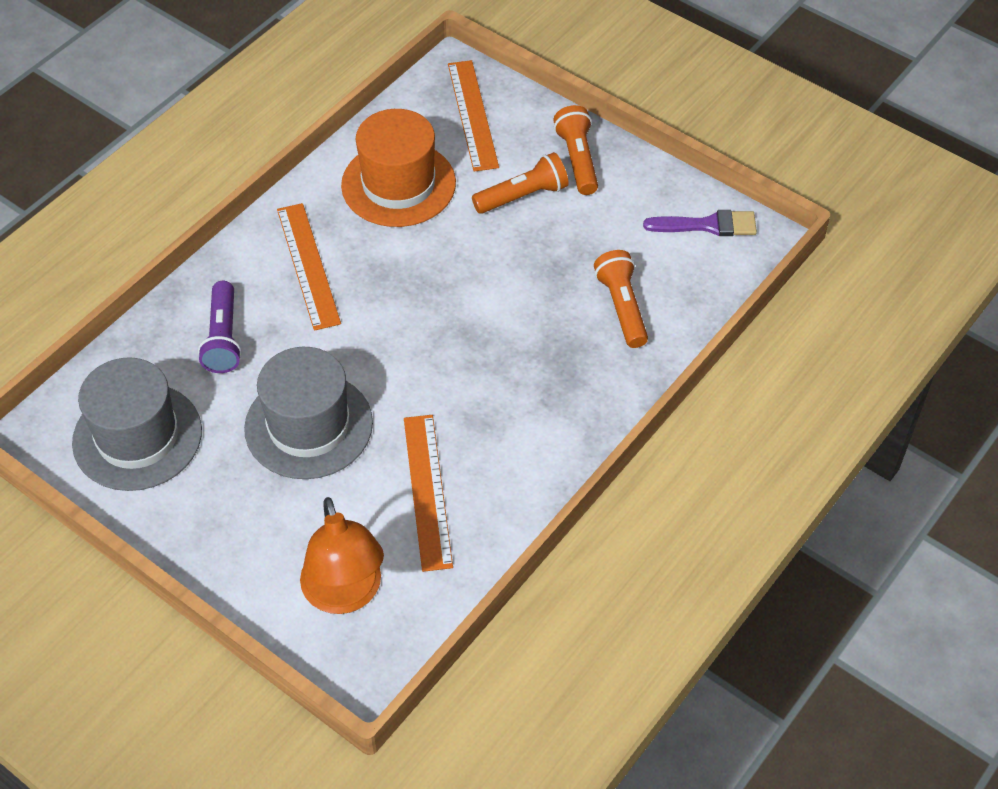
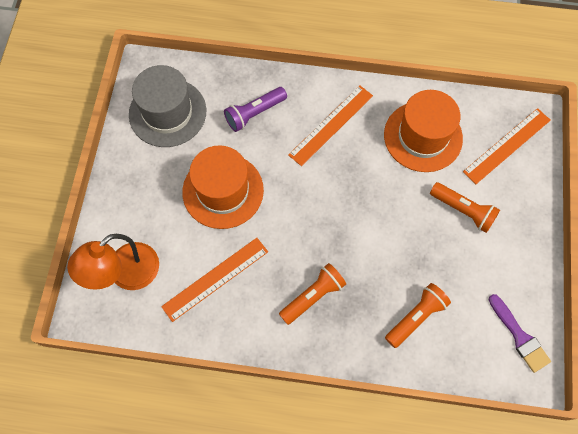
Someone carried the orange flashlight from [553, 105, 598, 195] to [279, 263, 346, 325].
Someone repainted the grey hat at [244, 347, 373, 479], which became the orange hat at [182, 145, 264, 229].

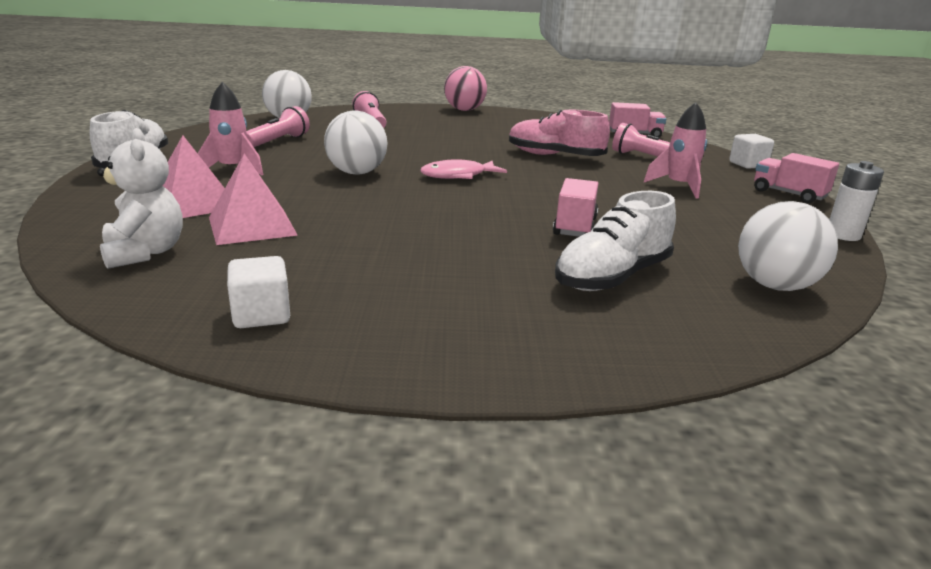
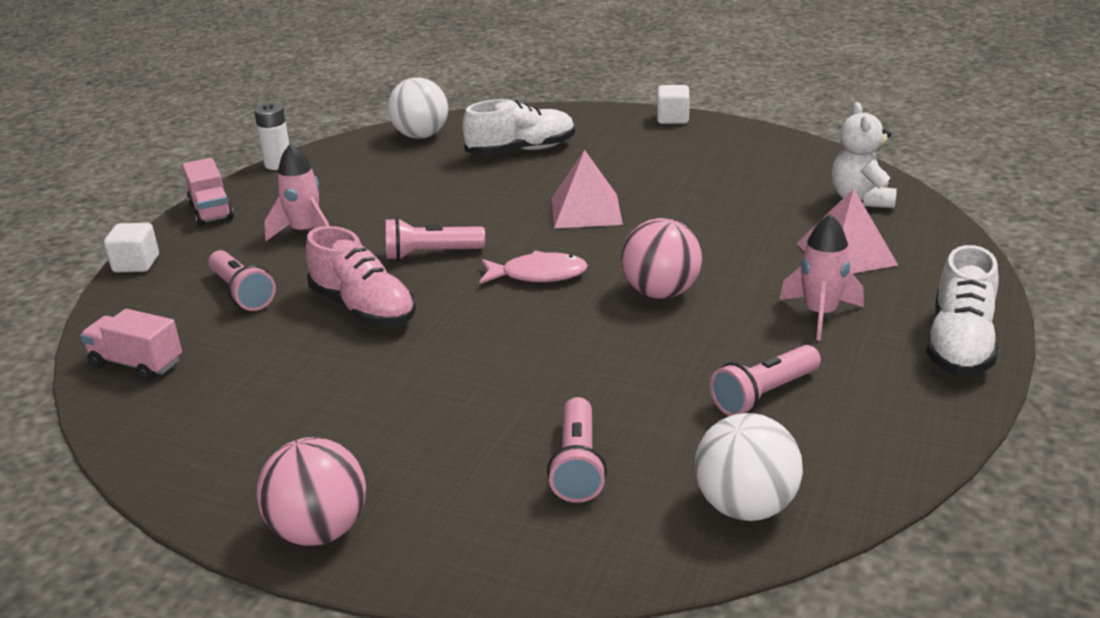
Someone took away the pink truck at [553, 178, 598, 237].
Someone put down the pink flashlight at [385, 218, 485, 261].
Someone carried the pink pyramid from [209, 154, 298, 245] to [552, 150, 623, 228].
Someone carried the white cube from [227, 256, 290, 328] to [657, 85, 690, 124].
Someone repainted the white ball at [324, 110, 388, 175], which became the pink ball at [621, 218, 702, 299].

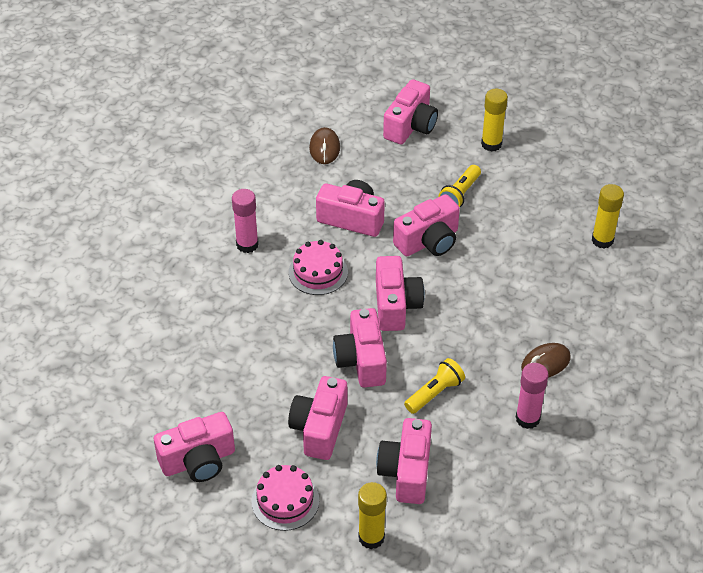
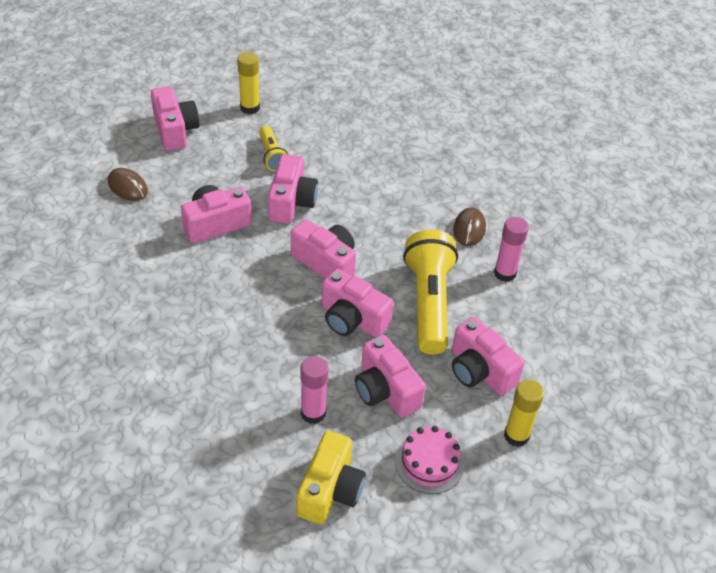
Someone took away the pink cake at [289, 240, 348, 295].
Someone took away the yellow glue stick at [592, 184, 624, 248].
Someone carried the pink glue stick from [232, 189, 259, 253] to [300, 356, 329, 424].
Someone repainted the pink camera at [154, 412, 235, 482], which became the yellow camera at [297, 431, 366, 524].
Someone scaled the yellow flashlight at [404, 358, 465, 414] by 1.96.

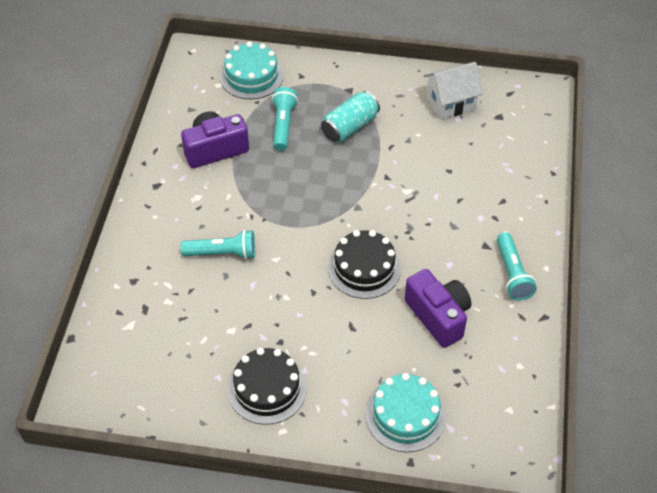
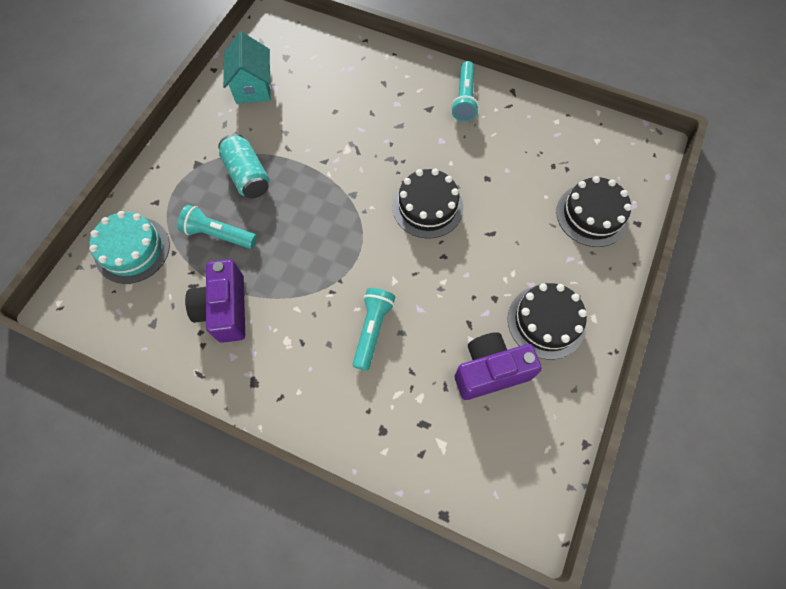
Someone carried the purple camera from [405, 269, 471, 348] to [455, 332, 542, 400].
Someone repainted the turquoise cake at [365, 373, 446, 452], which became the black cake at [556, 176, 632, 247].
Someone repainted the white house at [423, 62, 483, 120], which became the turquoise house at [223, 32, 271, 104].
Someone rotated the turquoise flashlight at [497, 232, 537, 300] by 90 degrees clockwise.

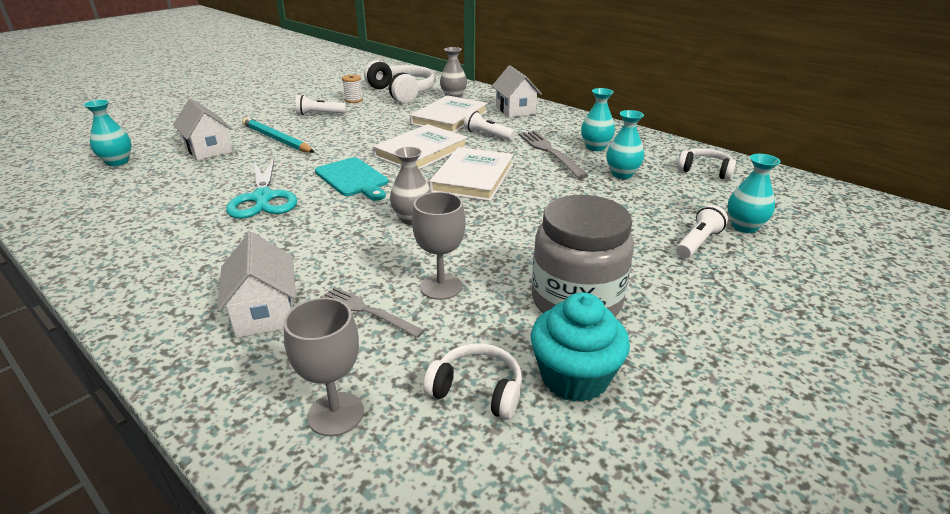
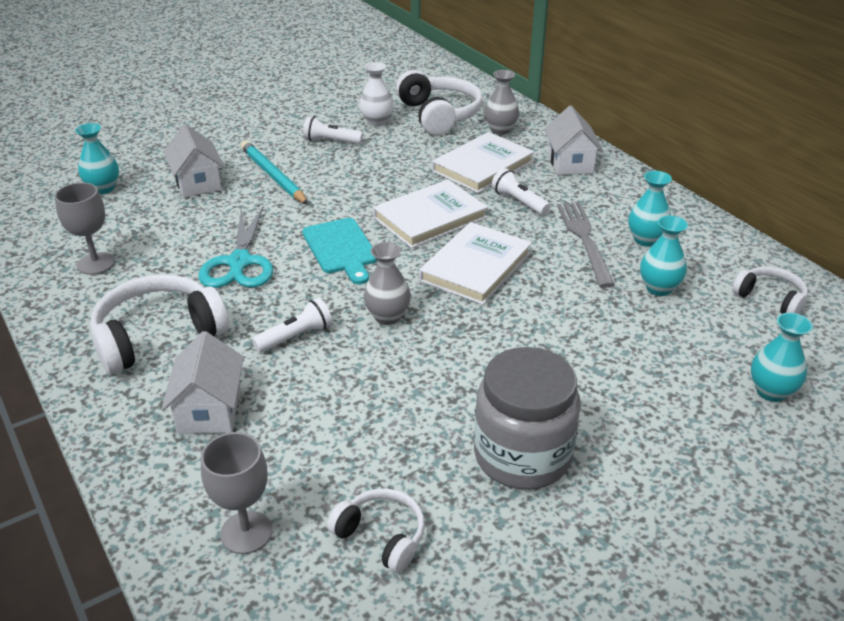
Someone took away the grey fork at [320, 287, 425, 338].
Someone took away the turquoise cupcake at [531, 292, 630, 402].
Someone put down the white headphones at [90, 274, 229, 374].
Someone carried the grey goblet from [412, 192, 466, 300] to [55, 182, 115, 275].
Someone carried the white flashlight from [676, 205, 728, 258] to [252, 298, 332, 353].
Someone swapped the white spool at [342, 75, 363, 103] for the white vase at [359, 62, 394, 126].

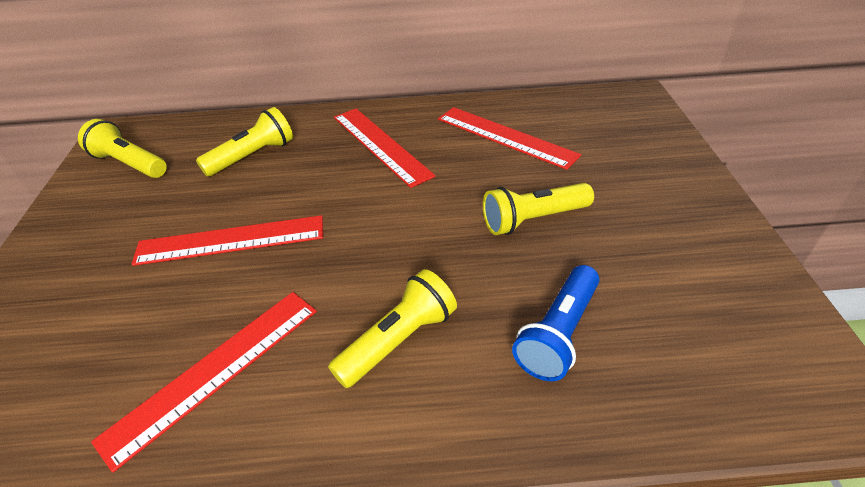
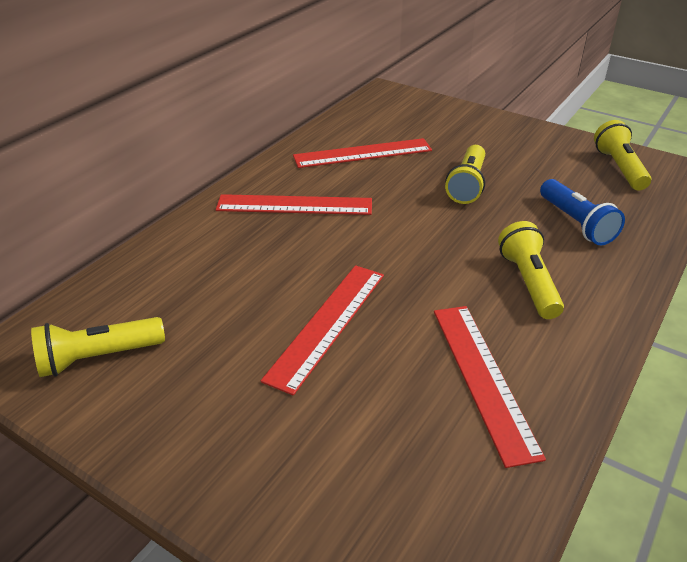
Someone carried the yellow flashlight from [196, 107, 293, 177] to [594, 120, 651, 190].

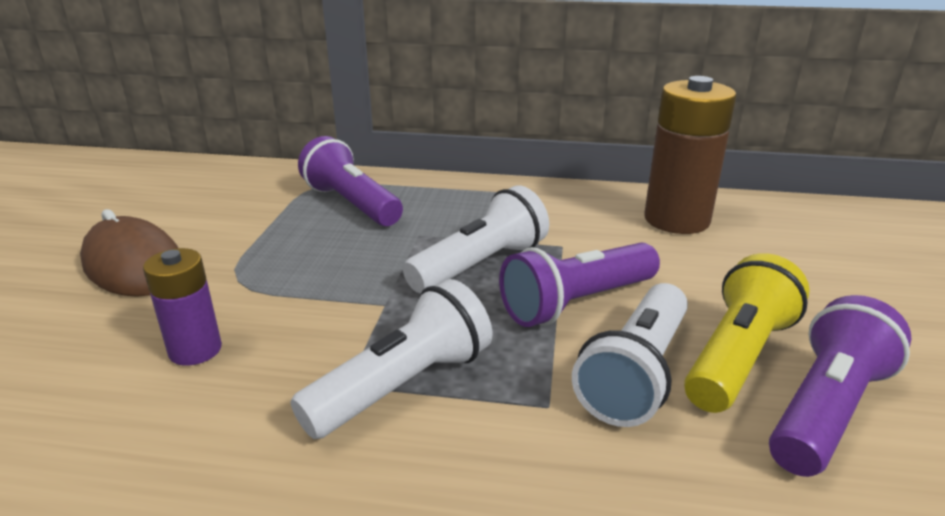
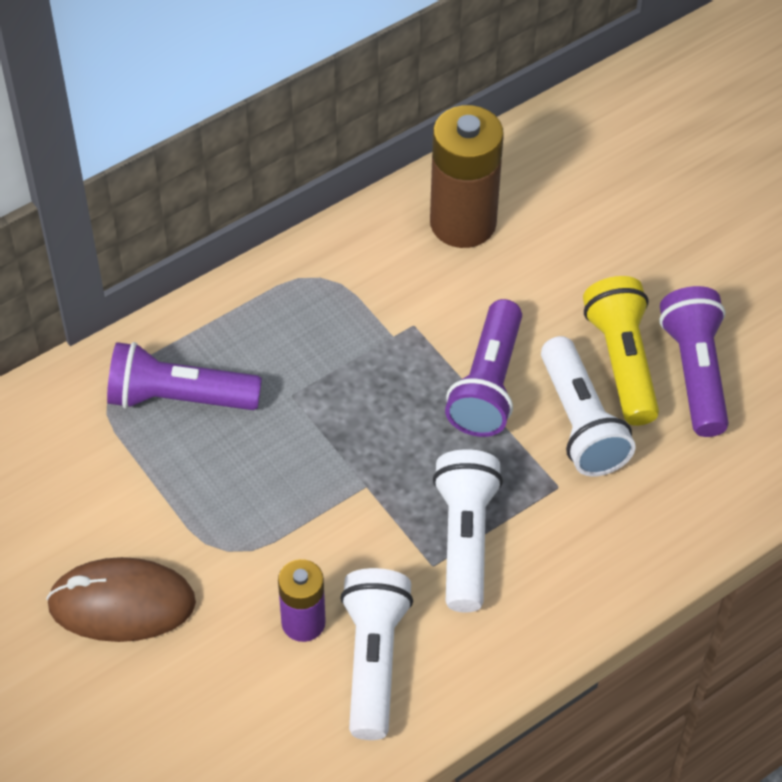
Someone carried the white flashlight from [403, 185, 549, 293] to [340, 568, 413, 740].

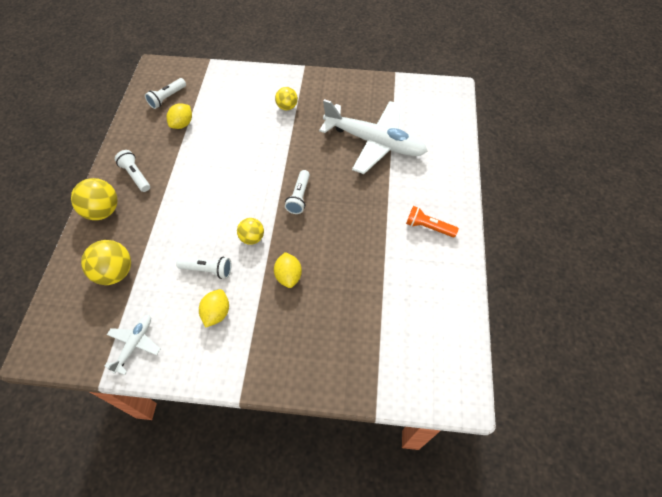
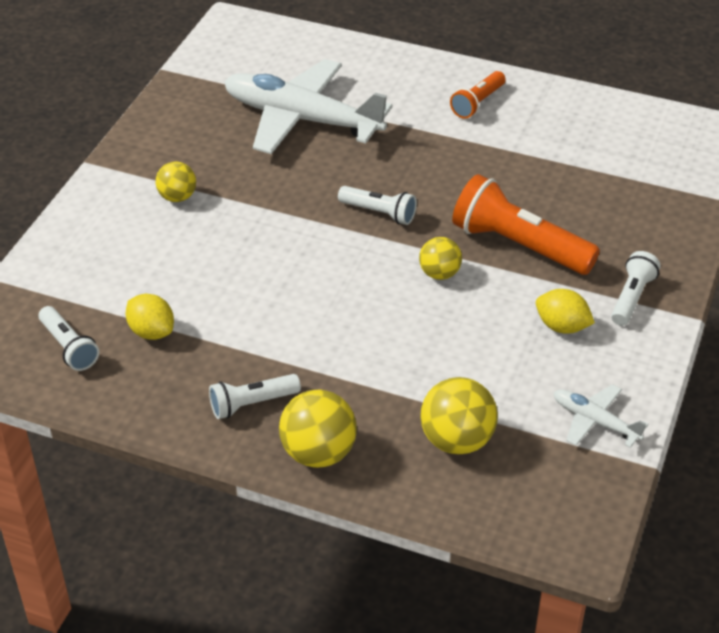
Someone carried the white flashlight from [176, 257, 231, 279] to [611, 251, 661, 326].
Someone swapped the yellow lemon at [274, 252, 302, 288] for the orange flashlight at [452, 174, 600, 275].
Someone rotated the white plane at [319, 99, 428, 174] by 105 degrees counterclockwise.

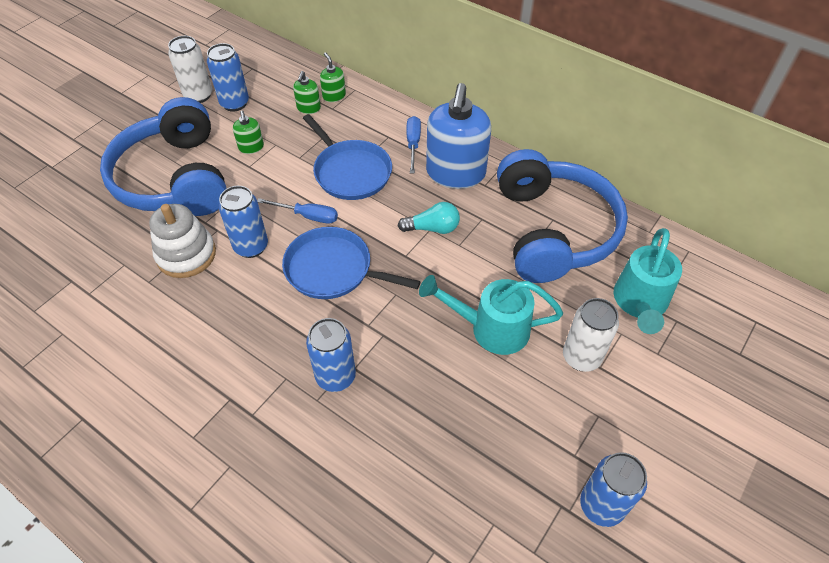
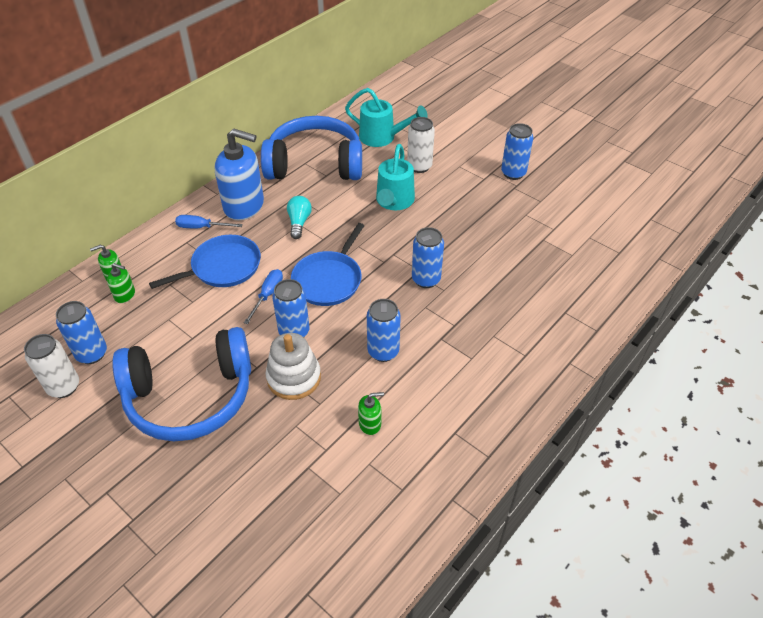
Someone put down the blue can at [367, 299, 401, 362].
Someone carried the green soap dispenser from [233, 110, 264, 154] to [358, 392, 384, 435].

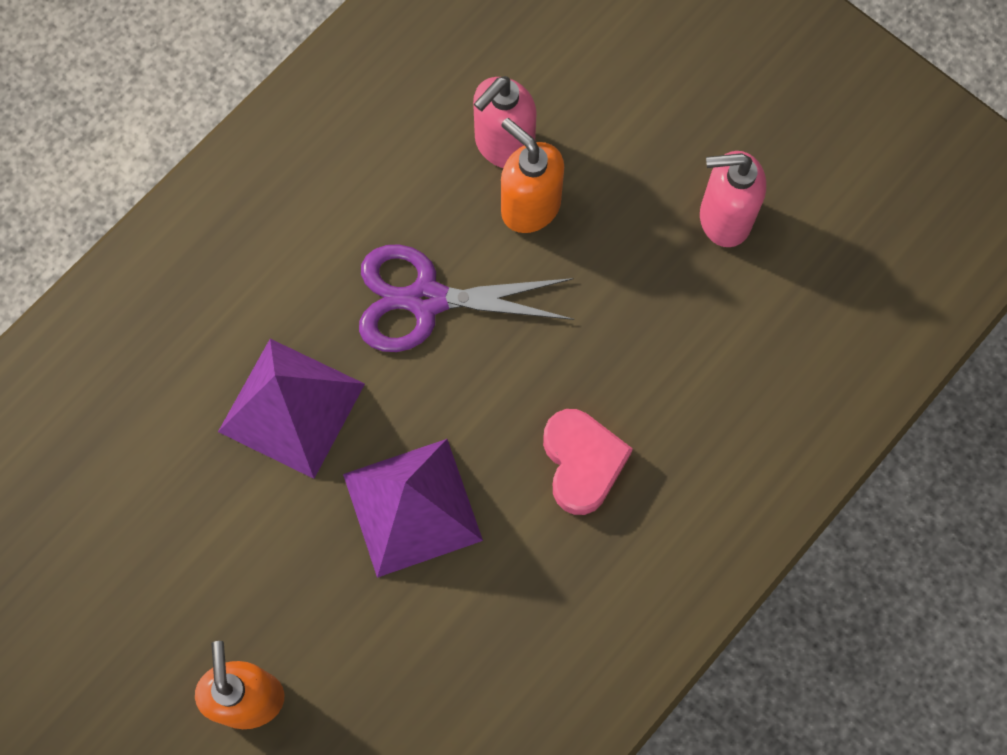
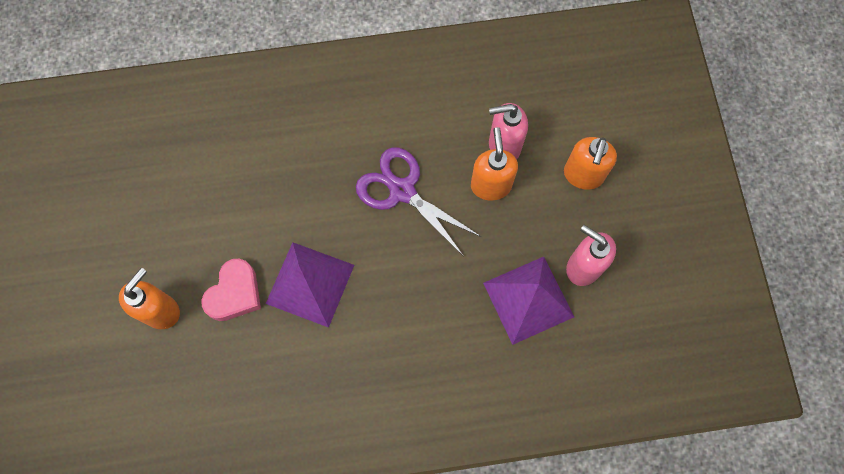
Someone put down the orange soap dispenser at [564, 137, 617, 190].
Someone carried the purple pyramid from [218, 339, 365, 479] to [483, 257, 574, 345].
Someone carried the pink heart from [543, 409, 633, 515] to [202, 259, 261, 321].

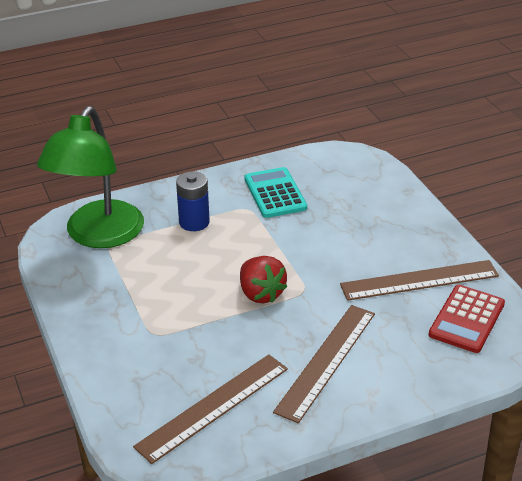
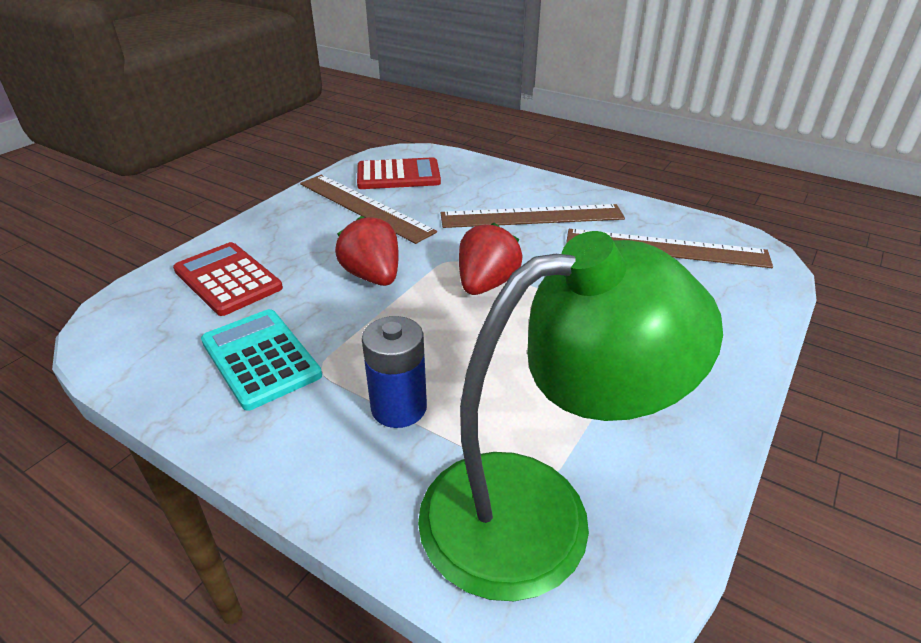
Someone put down the red calculator at [173, 242, 283, 316].
Someone put down the red strawberry at [335, 216, 399, 286].
Someone rotated the turquoise calculator at [245, 167, 307, 218] by 105 degrees clockwise.

